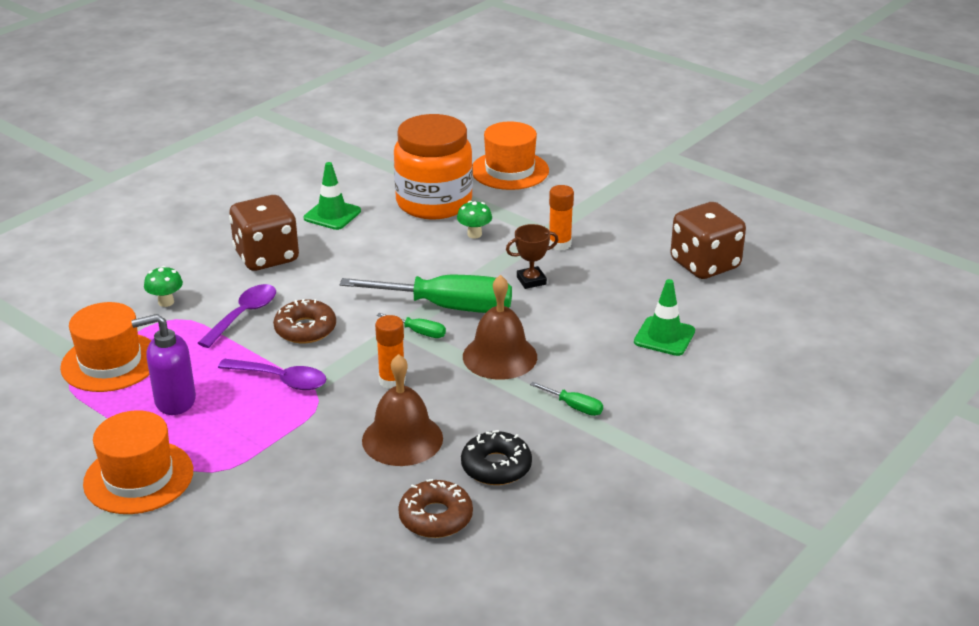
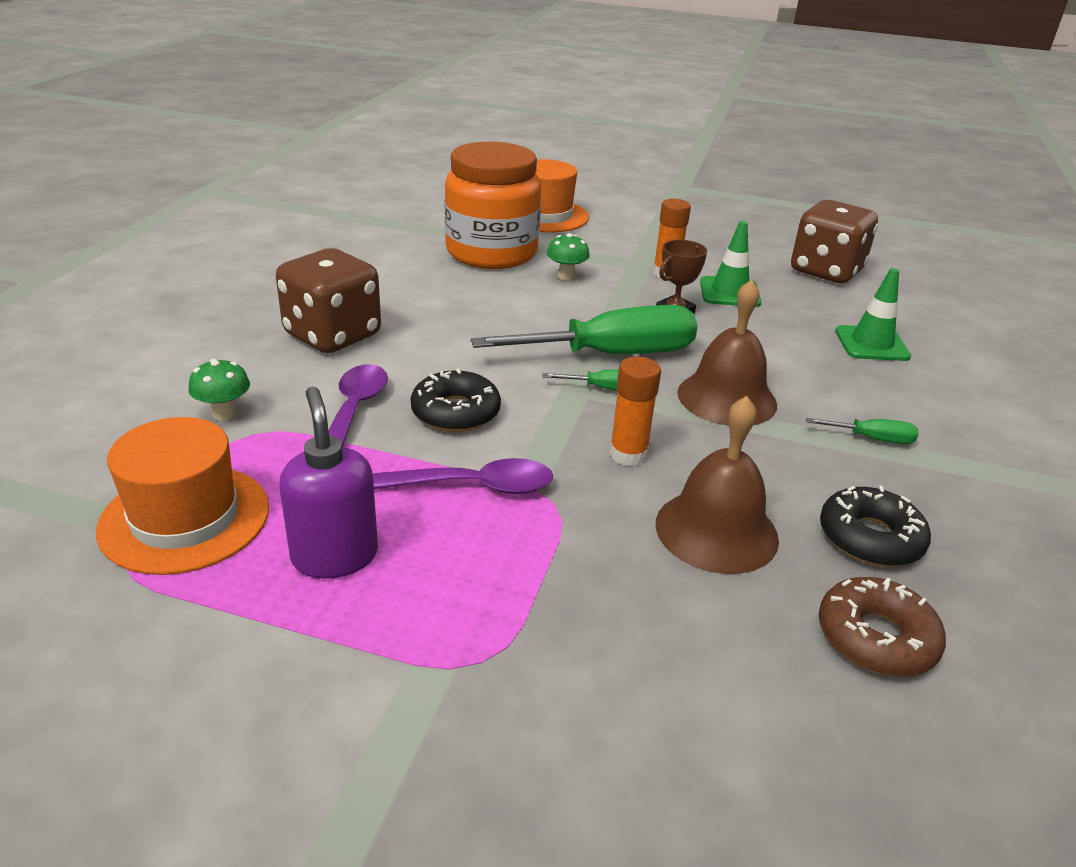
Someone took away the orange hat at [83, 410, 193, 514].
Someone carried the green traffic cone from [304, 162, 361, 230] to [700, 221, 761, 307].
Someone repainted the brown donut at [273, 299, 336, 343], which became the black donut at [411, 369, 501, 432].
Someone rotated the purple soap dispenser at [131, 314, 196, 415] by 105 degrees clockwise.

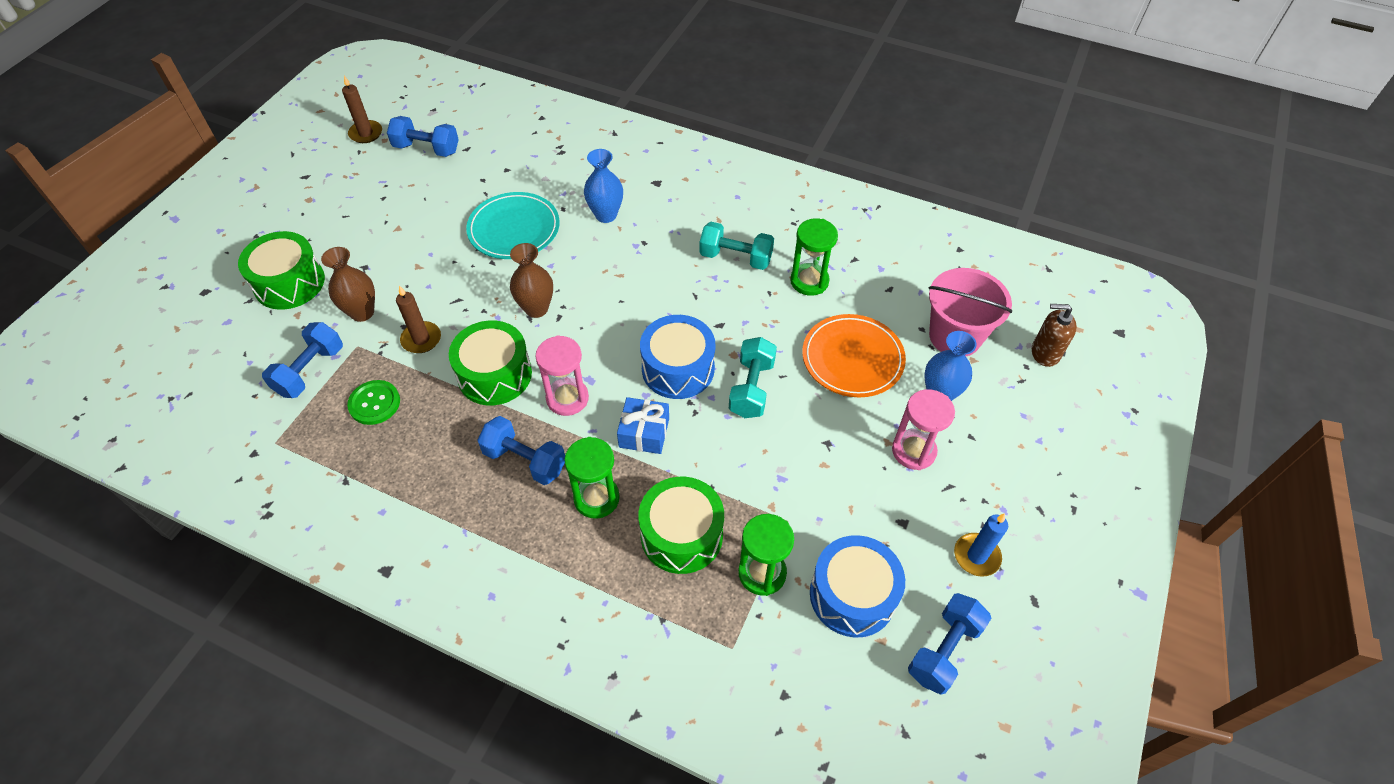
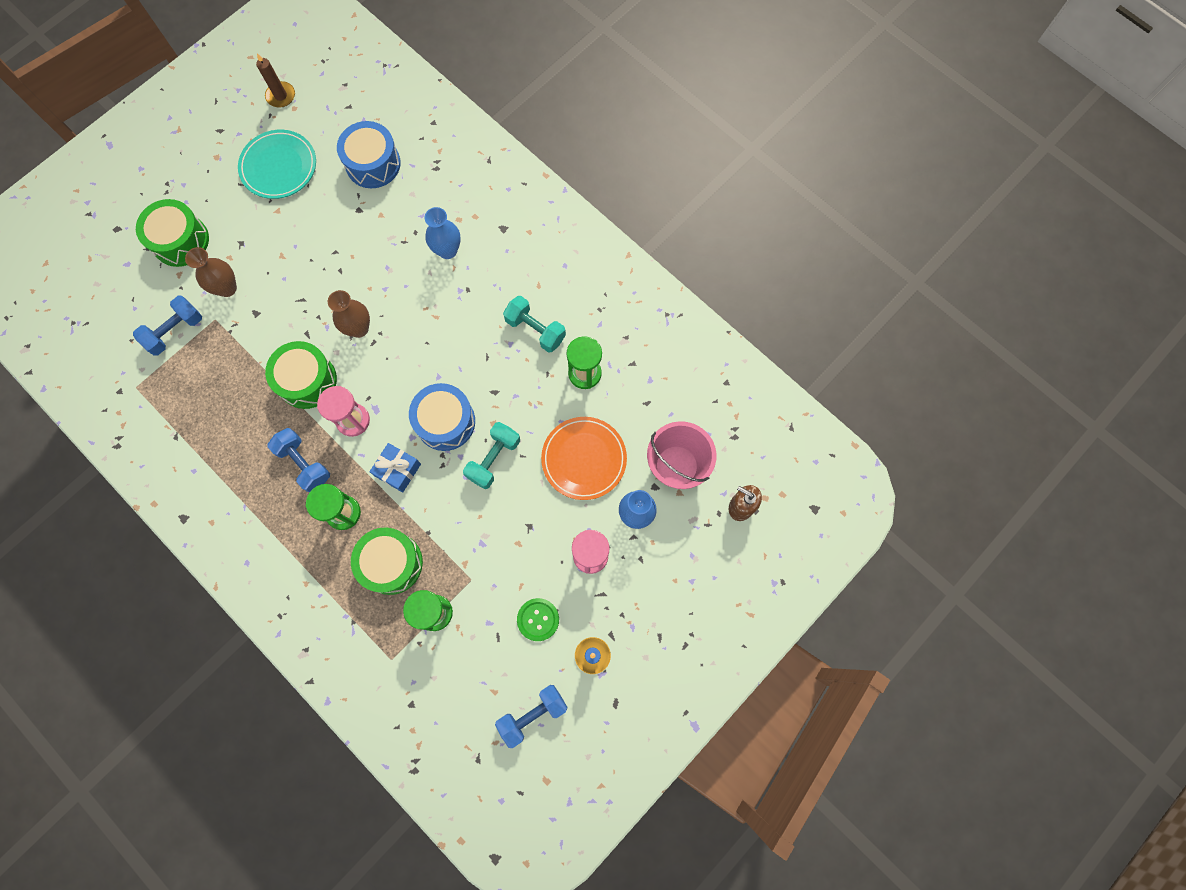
Someone took away the blue dumbbell at [387, 116, 459, 157].
Someone took away the brown candle at [396, 285, 441, 353].
Someone carried the green button from [347, 380, 400, 425] to [517, 598, 559, 641].
Someone carried the turquoise plate from [466, 192, 560, 259] to [238, 130, 316, 199].
Someone carried the blue drum from [810, 535, 905, 638] to [337, 121, 401, 188].

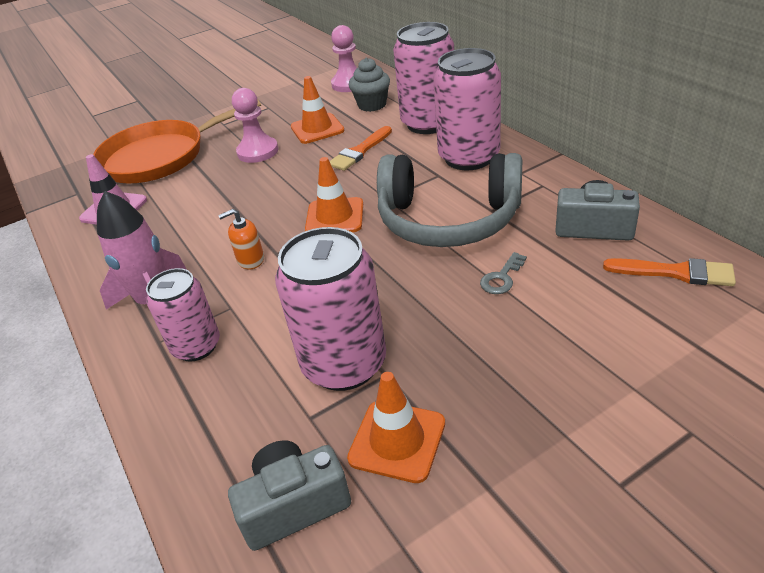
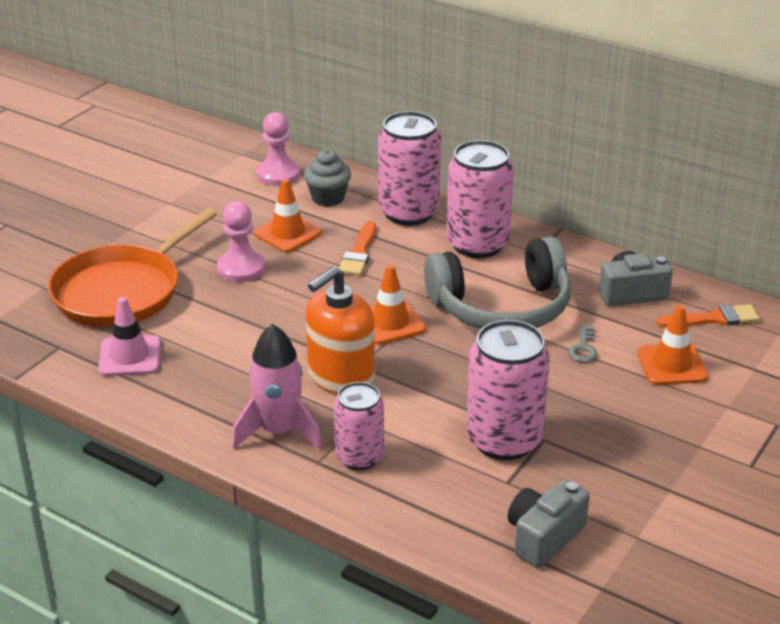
Someone carried the orange traffic cone from [347, 372, 445, 483] to [638, 305, 708, 385].
Someone scaled the orange soap dispenser at [218, 209, 264, 270] by 2.12.

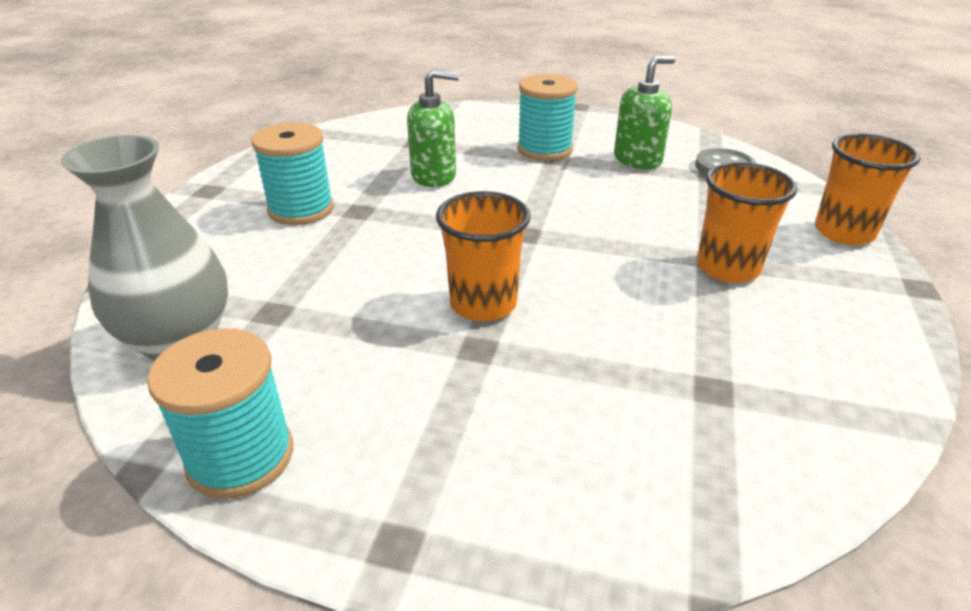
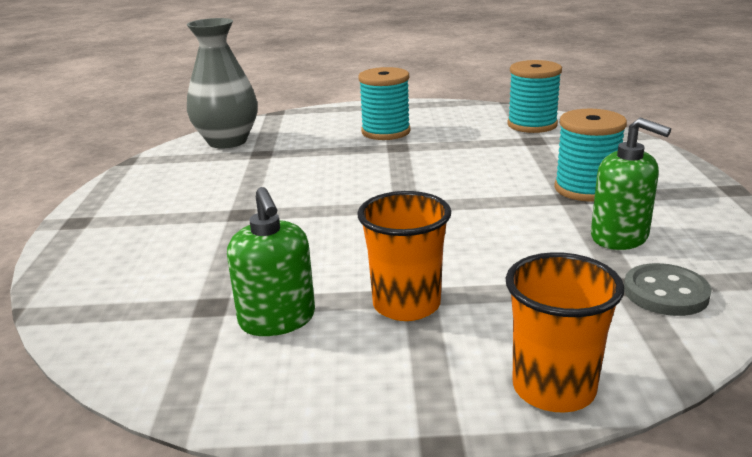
Someone took away the orange cup at [436, 191, 531, 321].
Someone carried the turquoise spool from [147, 328, 293, 499] to [507, 60, 562, 133].
Someone carried the green soap dispenser from [407, 69, 459, 187] to [227, 187, 315, 336].

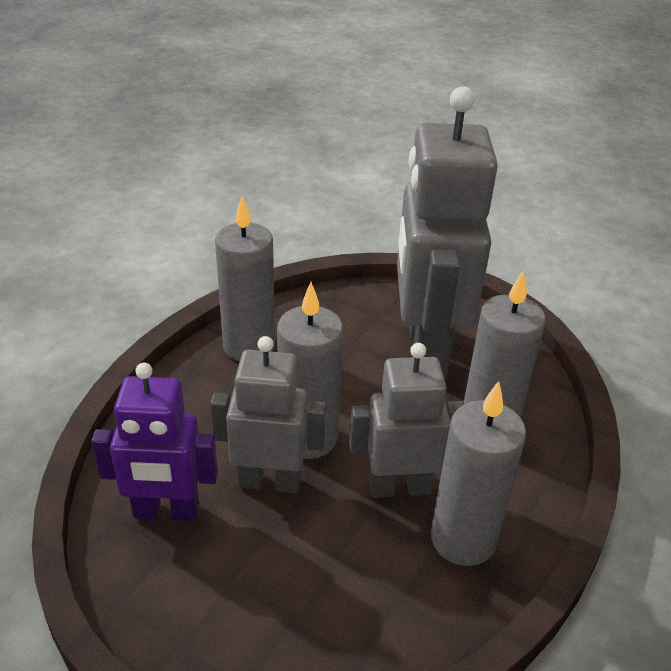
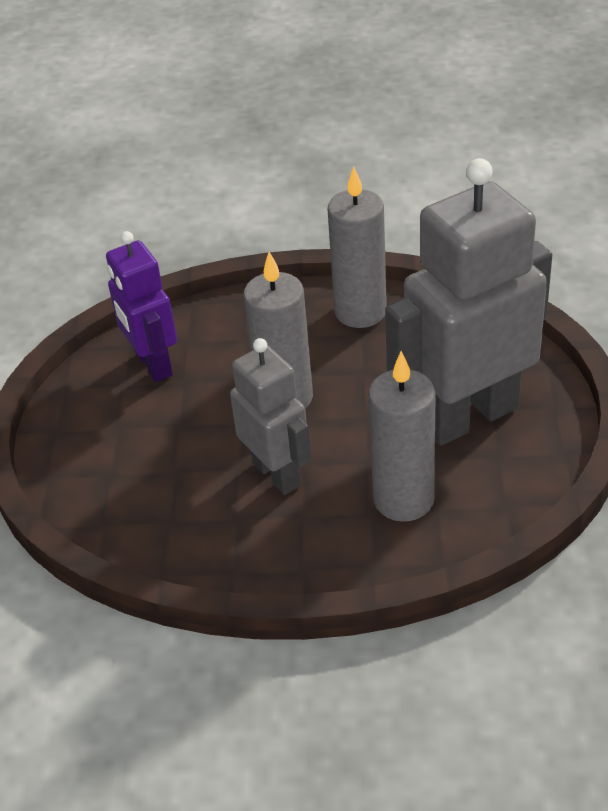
Someone took away the grey robot at [210, 336, 326, 493].
Someone took away the grey candle at [431, 381, 526, 566].

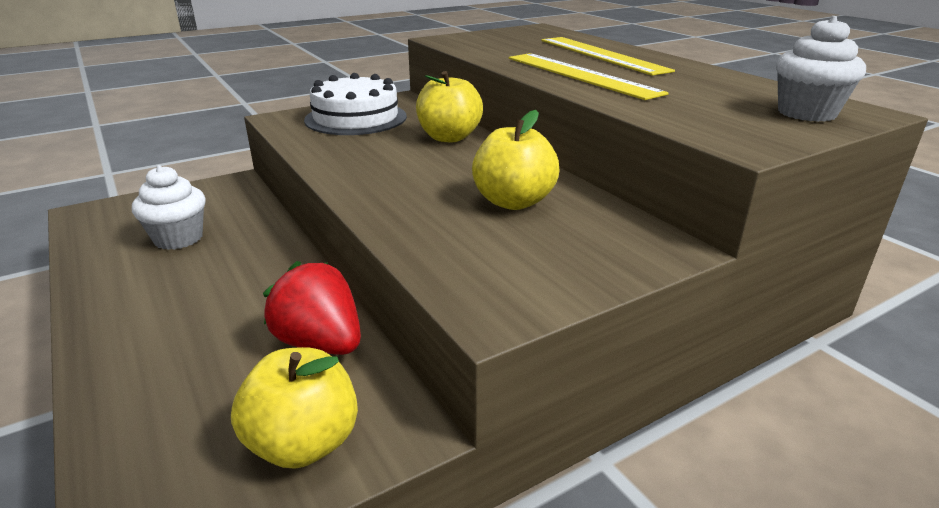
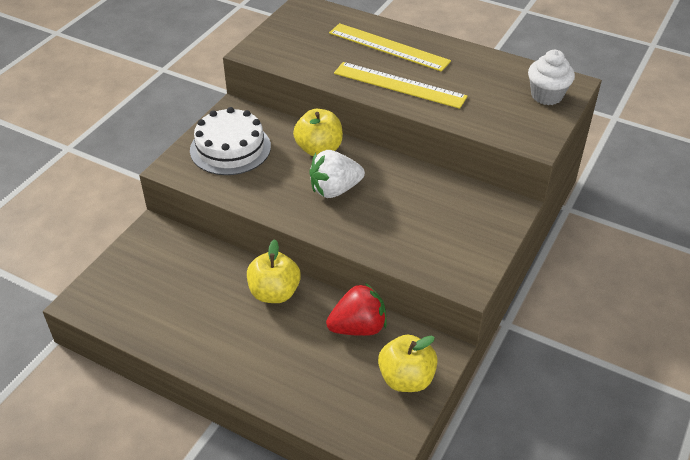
Someone took away the white cupcake at [132, 165, 206, 250].
Someone put down the white strawberry at [309, 150, 365, 198].
Someone carried the yellow apple from [472, 110, 559, 210] to [247, 239, 301, 303].
Someone rotated the red strawberry at [263, 261, 361, 355] by 150 degrees clockwise.

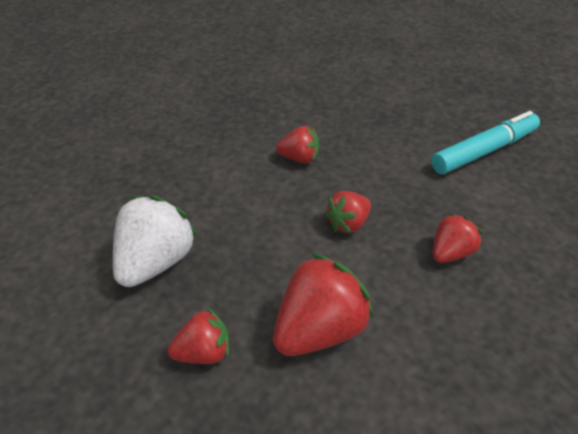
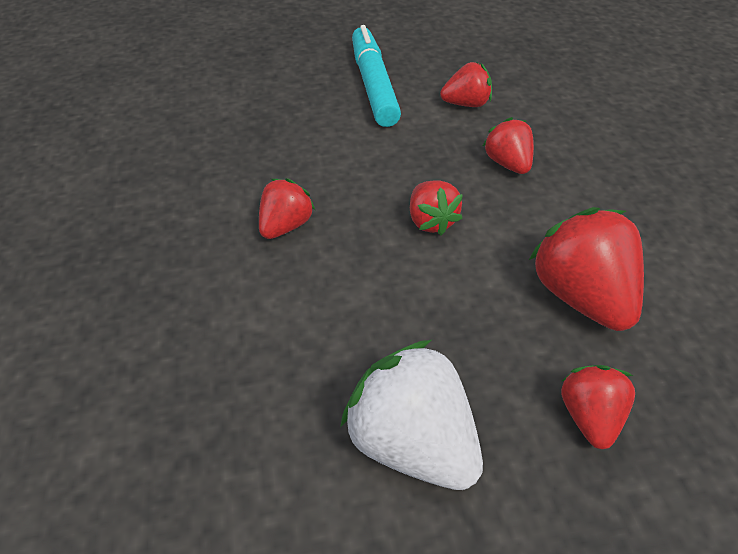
Someone put down the red strawberry at [440, 62, 492, 107].

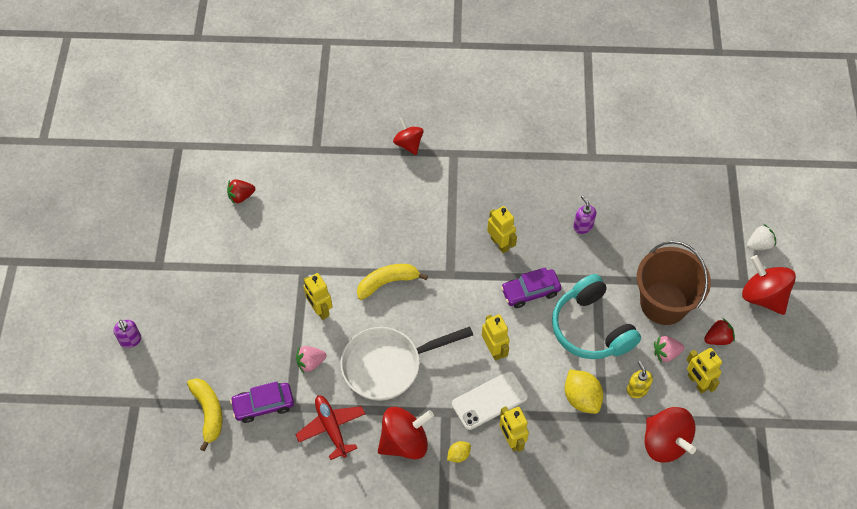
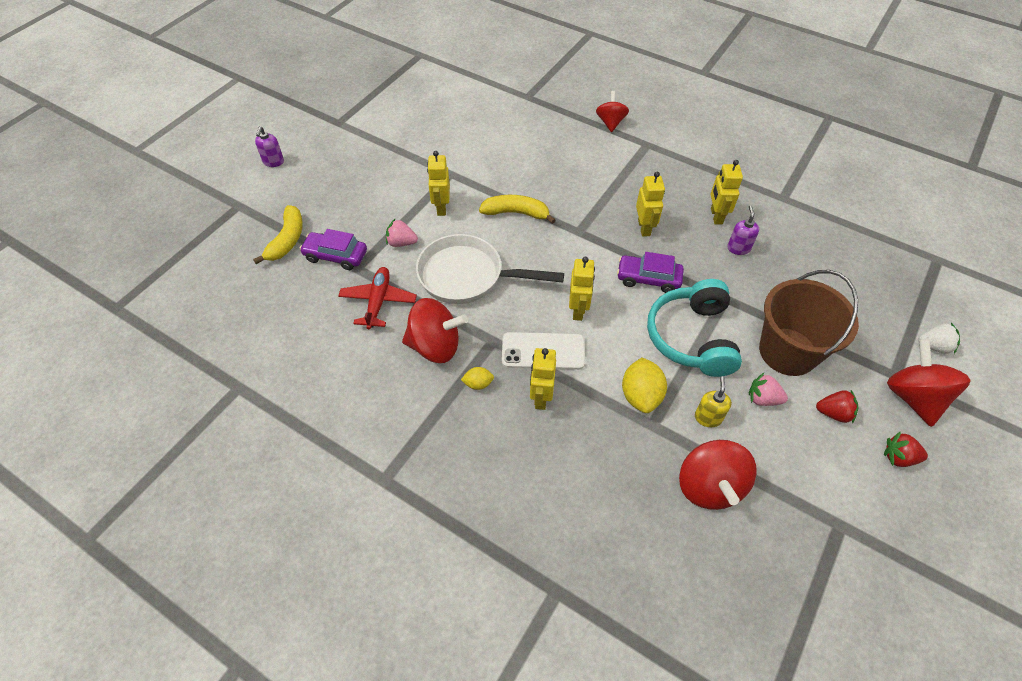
Someone carried the red strawberry from [227, 179, 255, 204] to [884, 432, 928, 467].
Someone carried the yellow robot from [686, 348, 722, 393] to [711, 160, 743, 225].

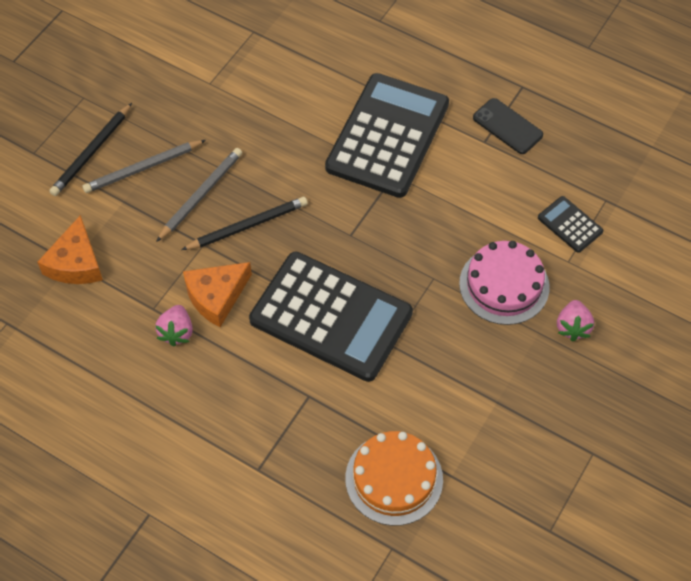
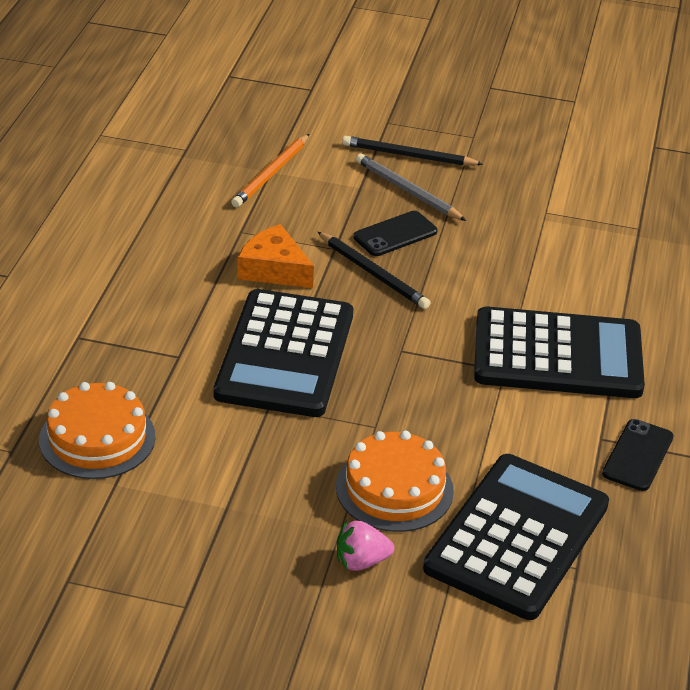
Someone took away the pink strawberry at [155, 305, 193, 347].
Someone swapped the orange cheese at [37, 215, 103, 284] for the orange pencil at [231, 134, 309, 207].
Someone swapped the grey pencil at [156, 148, 242, 242] for the black phone at [353, 211, 437, 256].
Someone repainted the pink cake at [459, 241, 550, 325], which became the orange cake at [336, 431, 454, 532].
Someone scaled the black calculator at [538, 196, 603, 253] by 2.36.

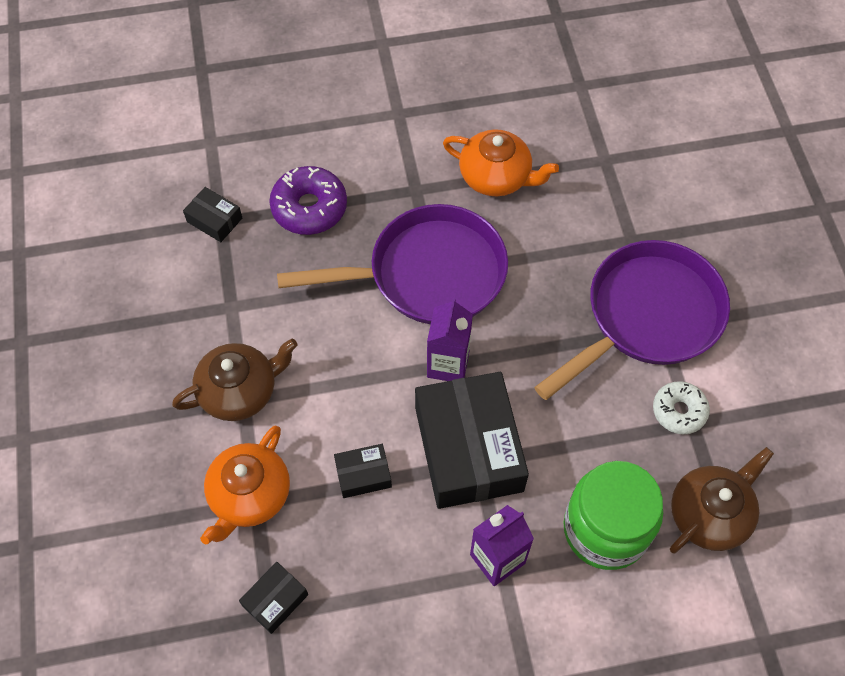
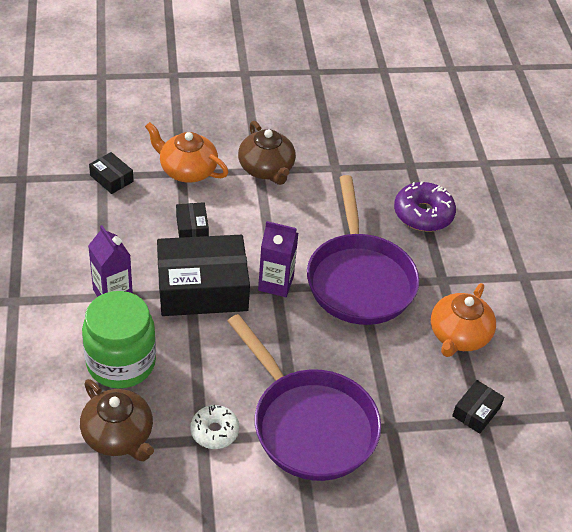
Someone carried the black box from [183, 187, 242, 242] to [452, 380, 505, 434].

